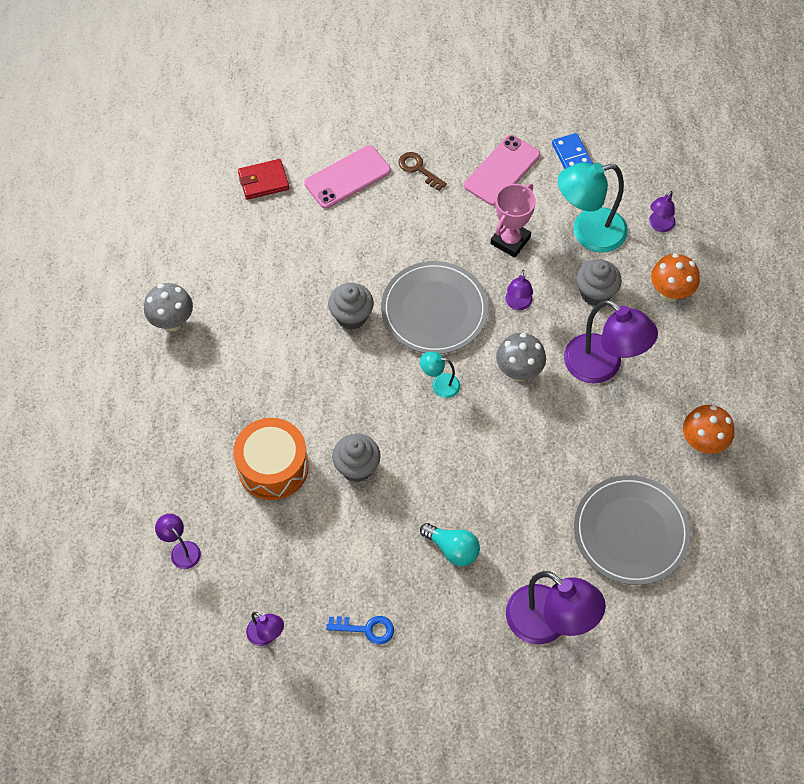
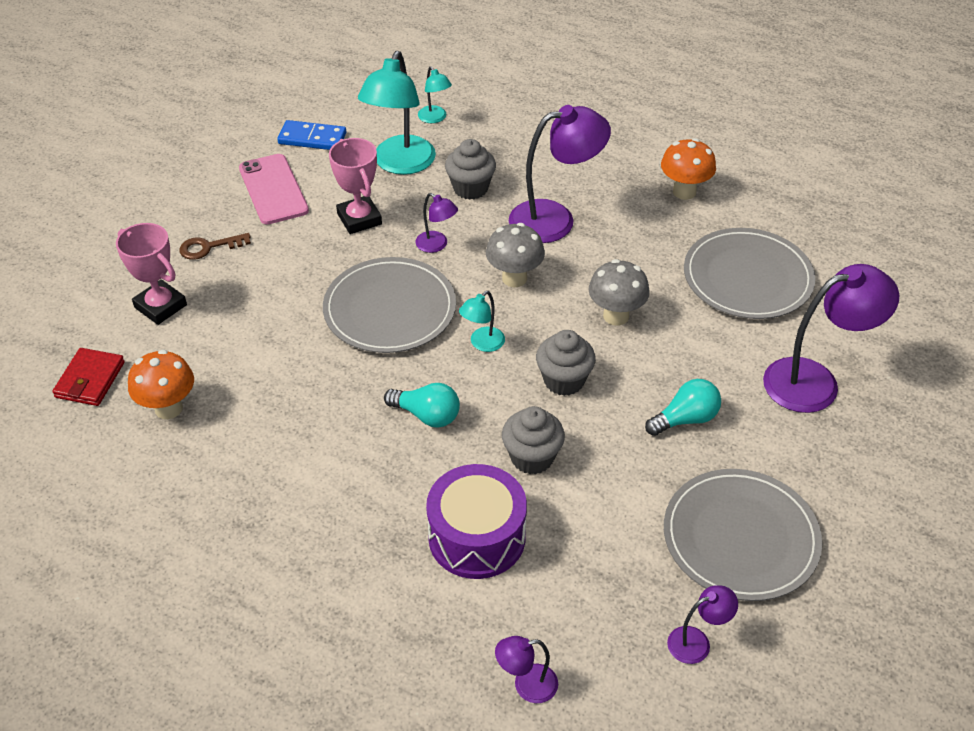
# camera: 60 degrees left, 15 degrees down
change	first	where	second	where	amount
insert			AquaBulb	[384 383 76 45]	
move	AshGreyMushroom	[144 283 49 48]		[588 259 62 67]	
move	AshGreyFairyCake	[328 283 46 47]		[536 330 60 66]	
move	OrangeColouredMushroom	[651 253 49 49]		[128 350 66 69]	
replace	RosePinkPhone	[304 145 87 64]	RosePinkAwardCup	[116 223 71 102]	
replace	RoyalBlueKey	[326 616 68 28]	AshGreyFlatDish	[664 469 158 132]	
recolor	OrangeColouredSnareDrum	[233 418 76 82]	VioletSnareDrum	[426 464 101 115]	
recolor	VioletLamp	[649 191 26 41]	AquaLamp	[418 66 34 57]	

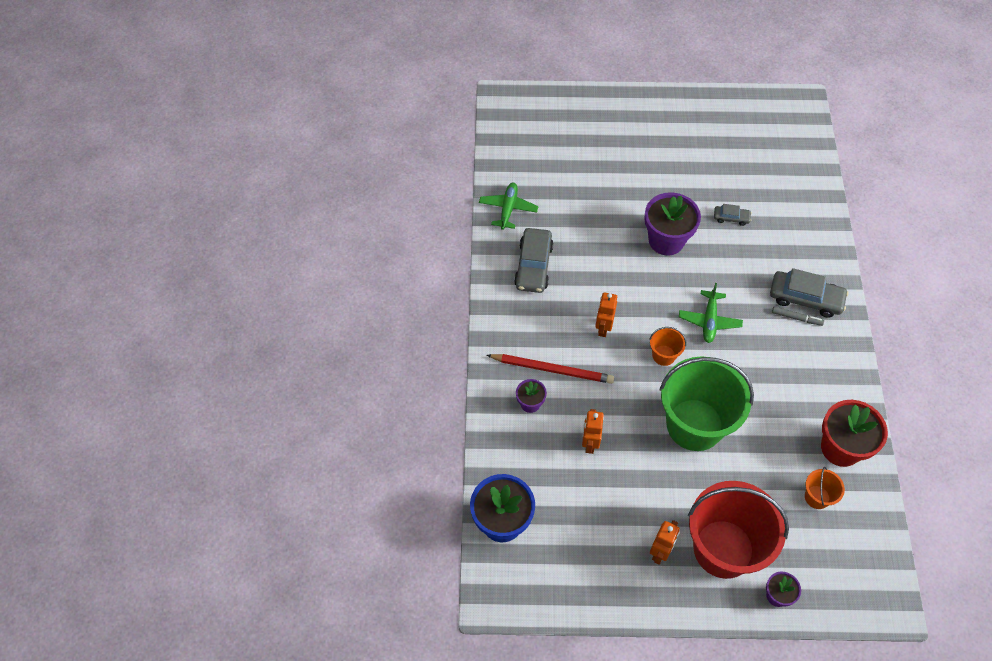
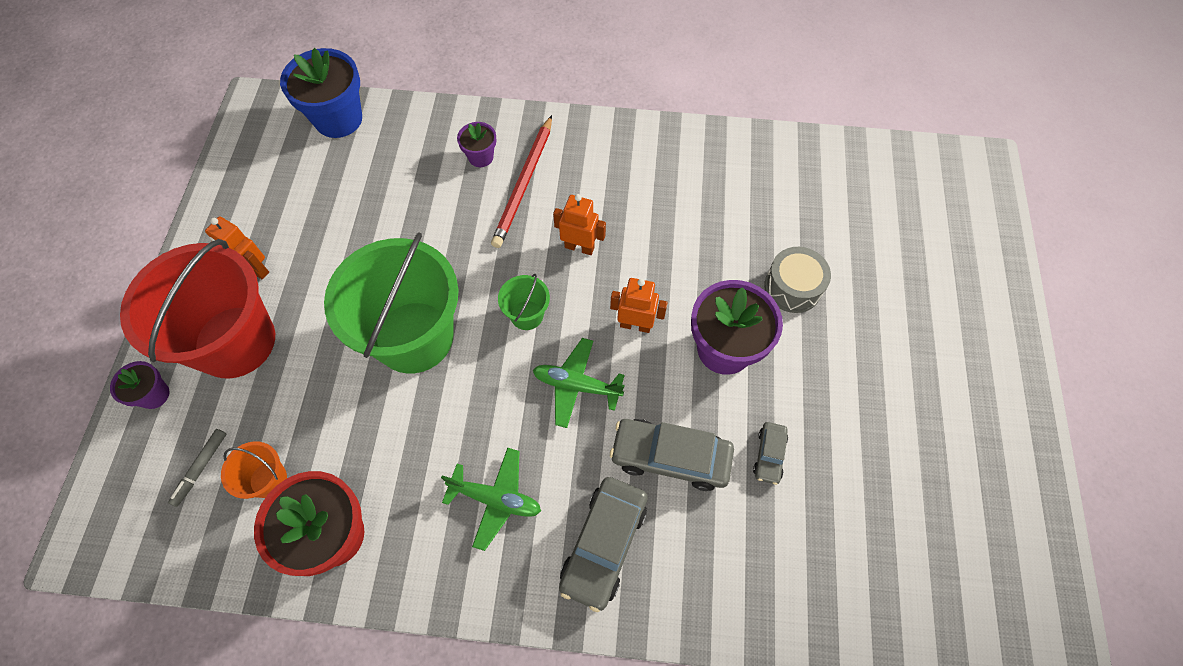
# camera: 95 degrees right, 5 degrees up
change	first	where	second	where	amount
insert			AshGreySnareDrum	[764 247 67 66]	
move	EmeraldPlane	[479 183 59 47]		[441 447 100 104]	
move	AshGreyToyCar	[514 228 40 65]		[610 419 124 72]	
move	OrangeColouredToyRobot	[582 409 22 45]		[610 278 58 55]	
move	AshGreyMarkerPen	[772 306 52 20]		[168 429 58 78]	
recolor	OrangeColouredPail	[649 327 37 39]	EmeraldPail	[498 274 52 56]	

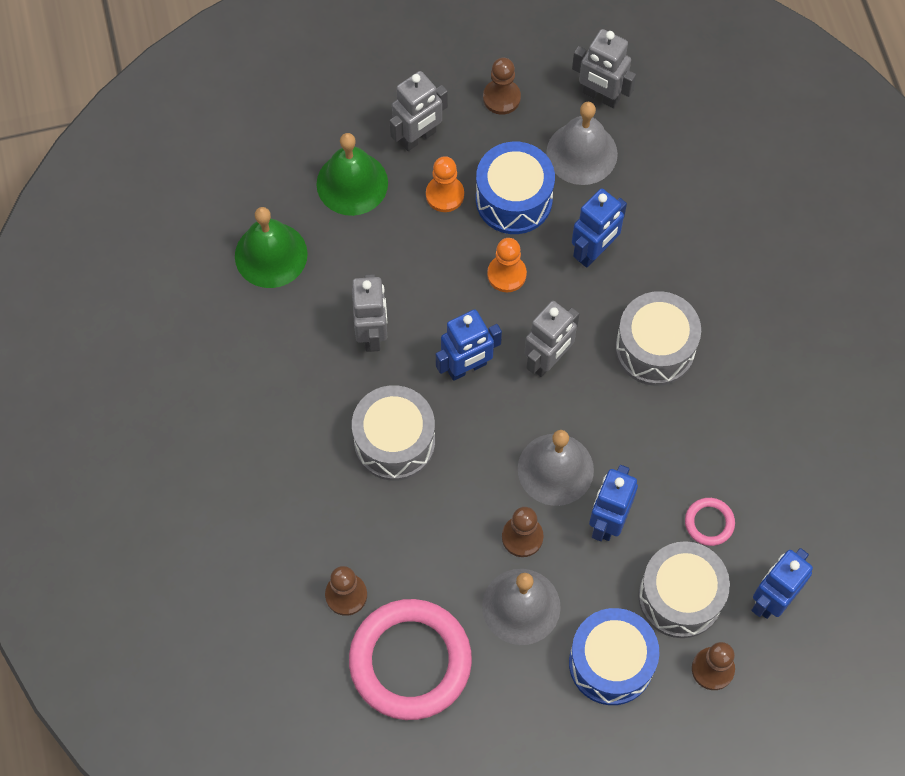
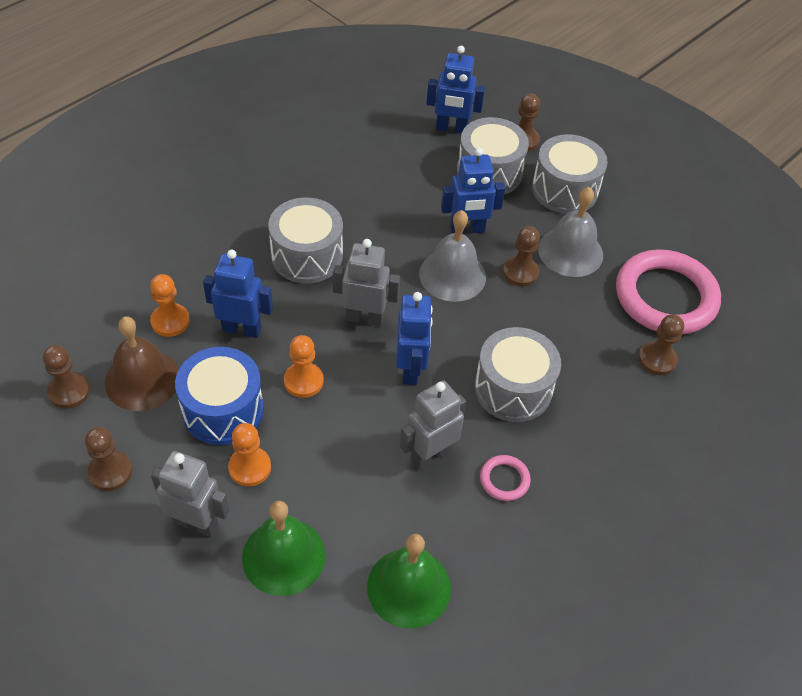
# camera: 125 degrees left, 15 degrees down
change	first	where	second	where	amount
insert			OrangeColouredPawn	[150 274 40 63]	
move	RosePinkTorus	[685 498 50 48]		[480 455 51 46]	
replace	AshGreyToyRobot	[572 29 64 80]	BrownPawn	[43 345 47 64]	
recolor	AshGreySchoolBell	[546 102 72 83]	BrownSchoolBell	[105 316 74 95]	
recolor	RoyalBlueSnareDrum	[569 608 90 97]	AshGreySnareDrum	[532 134 76 80]	
rotate	RoyalBlueToyRobot	[436 309 66 72]		[396 292 37 93]	60 degrees clockwise

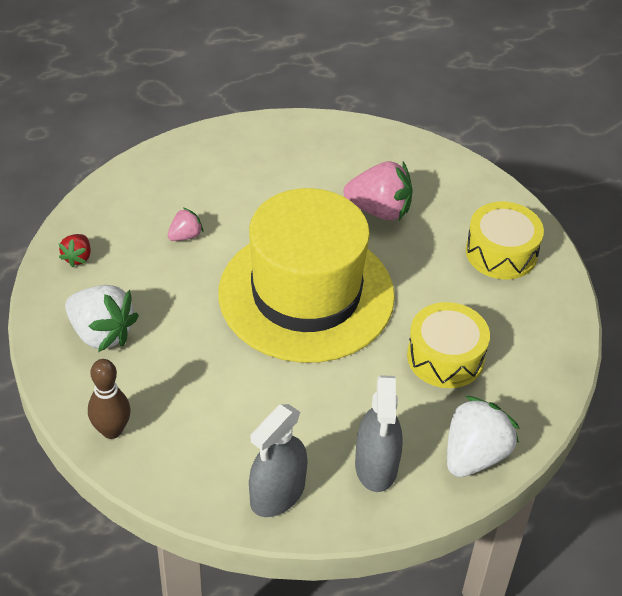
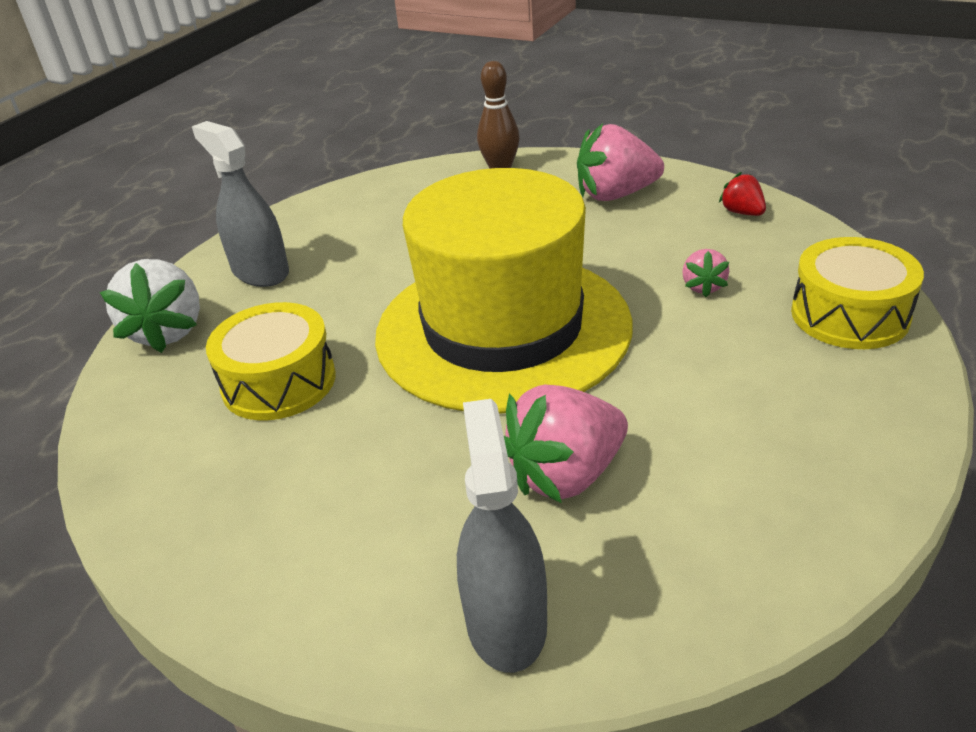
# camera: 140 degrees right, 10 degrees down
change	first	where	second	where	amount
move	AshGreySprayer	[249 404 59 113]		[457 399 90 274]	
move	YellowSnareDrum	[466 202 78 77]		[791 237 133 112]	
recolor	WhiteStrawberry	[65 285 74 67]	RosePinkStrawberry	[577 124 87 77]	

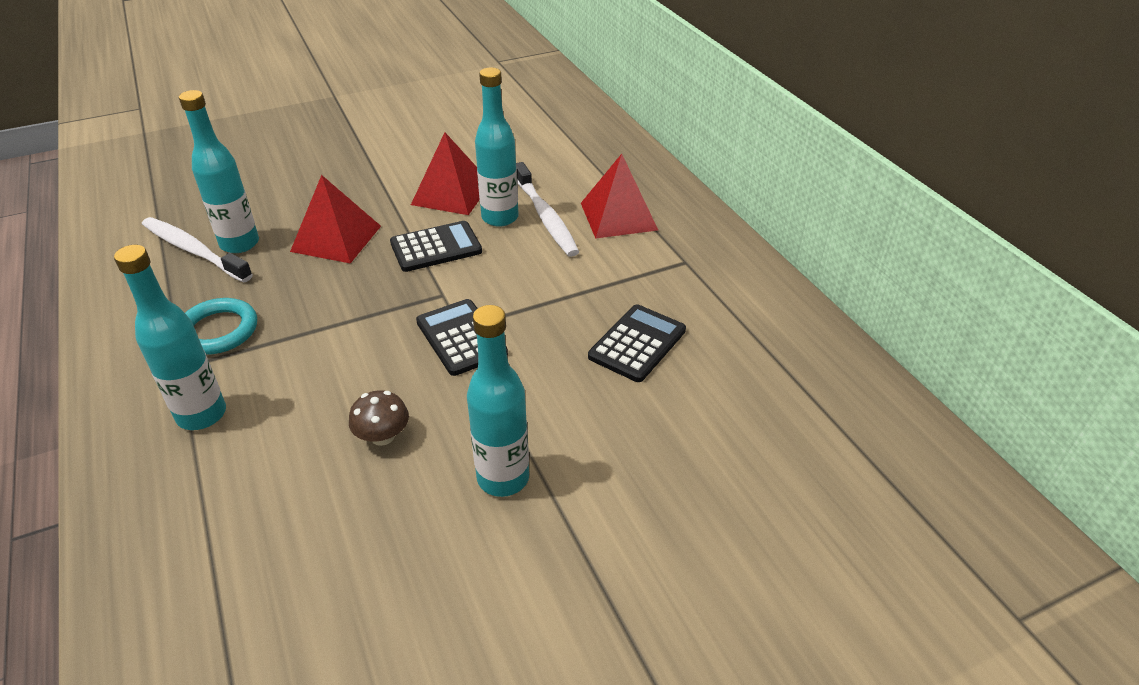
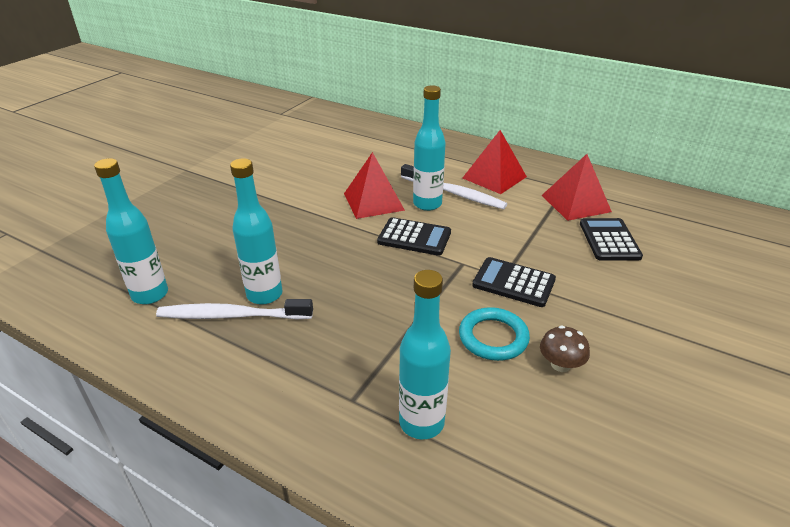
# camera: 35 degrees left, 5 degrees down
change	first	where	second	where	amount
move	AquaTorus	[185 298 72 57]		[459 307 71 54]	
move	ScarletSolidPyramid	[290 175 91 89]		[541 154 71 67]	
move	AquaDrinkBottle	[467 305 62 192]		[94 158 74 146]	
rotate	BlackPocketCalculator	[390 221 92 51]		[377 217 74 39]	75 degrees clockwise

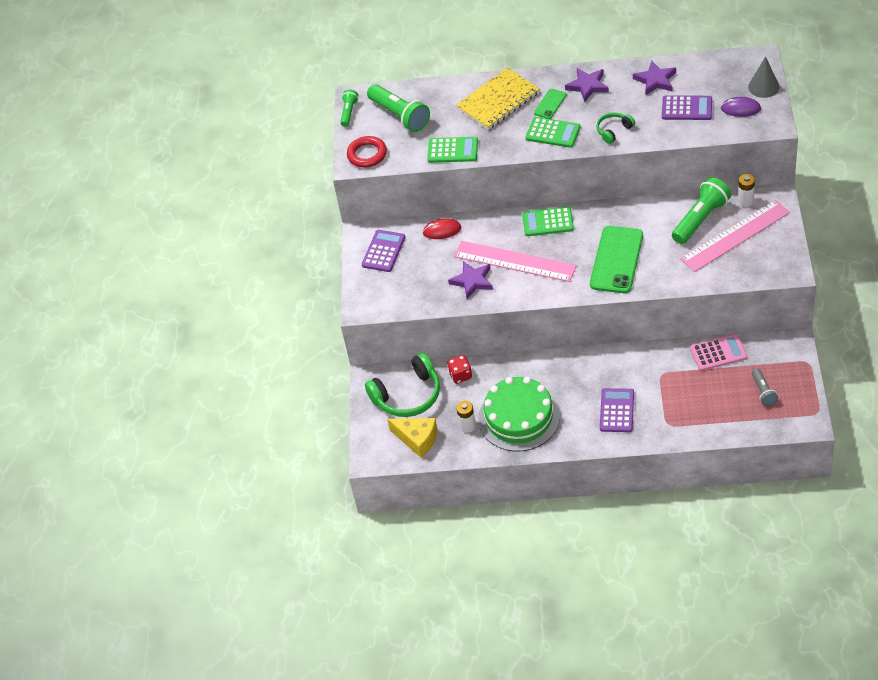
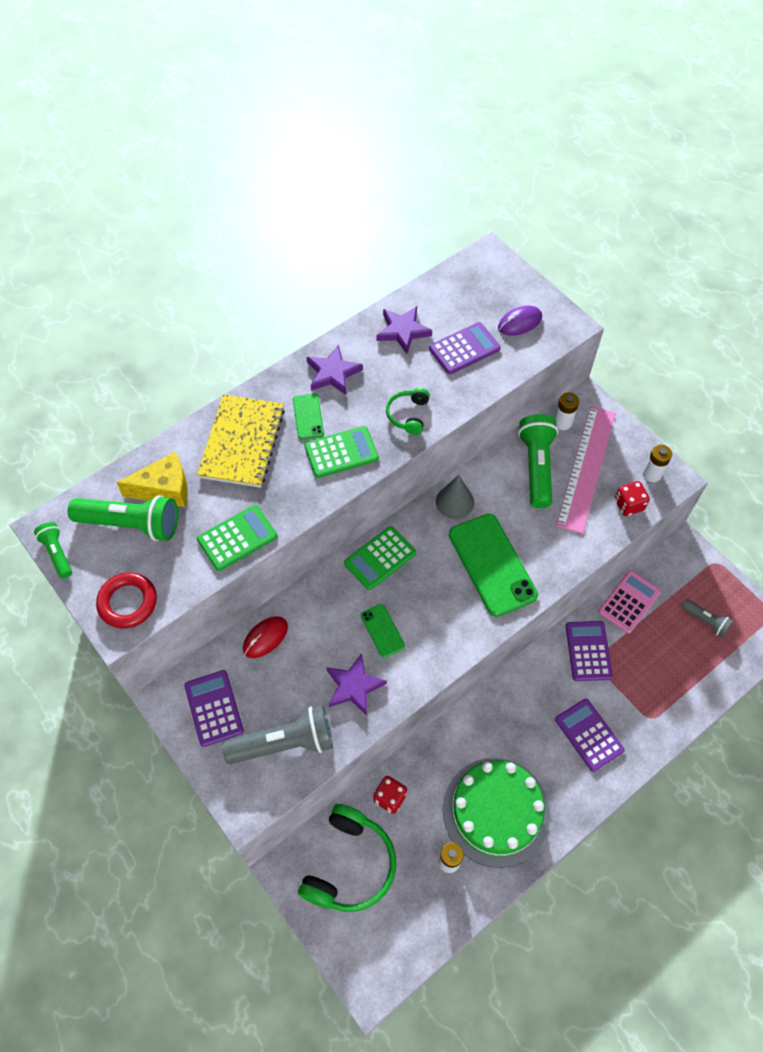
# camera: 45 degrees left, 10 degrees up
change	first	where	second	where	amount
insert			AshGreyFlashlight	[222 705 111 59]	
insert			VioletPocketCalculator	[566 621 47 60]	
insert			ScarletGameDie	[615 481 35 35]	
insert			WhiteAaBattery	[643 445 29 37]	
move	YellowCheeseWedge	[387 418 51 40]		[117 452 71 55]	
move	AshGreyCone	[748 56 31 42]		[436 475 38 44]	
replace	RosePinkRuler	[454 241 123 41]	EmeraldPhone	[361 604 44 54]	

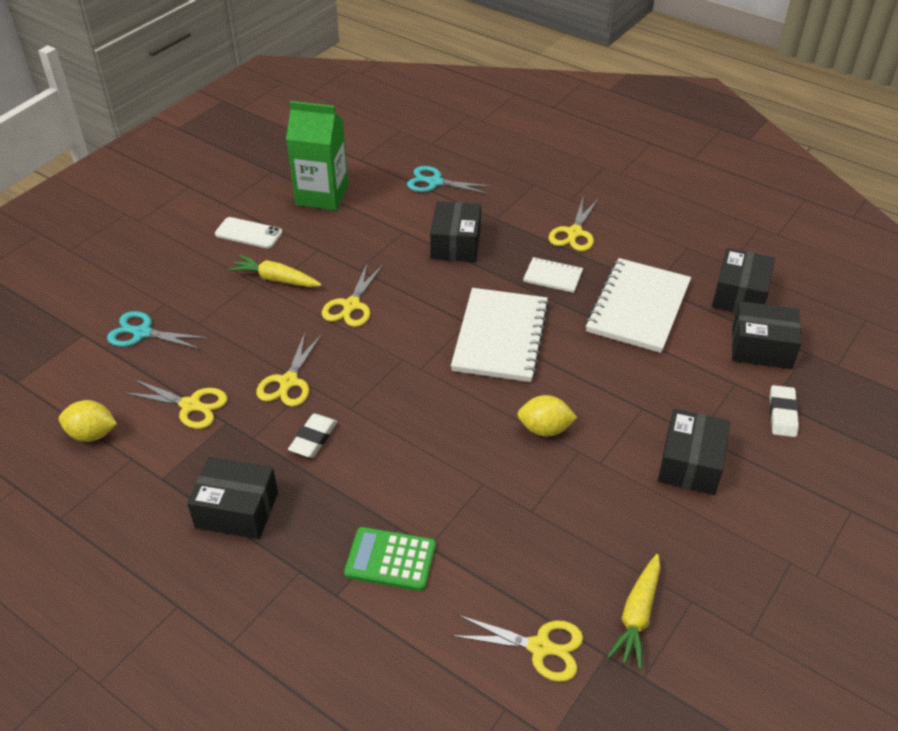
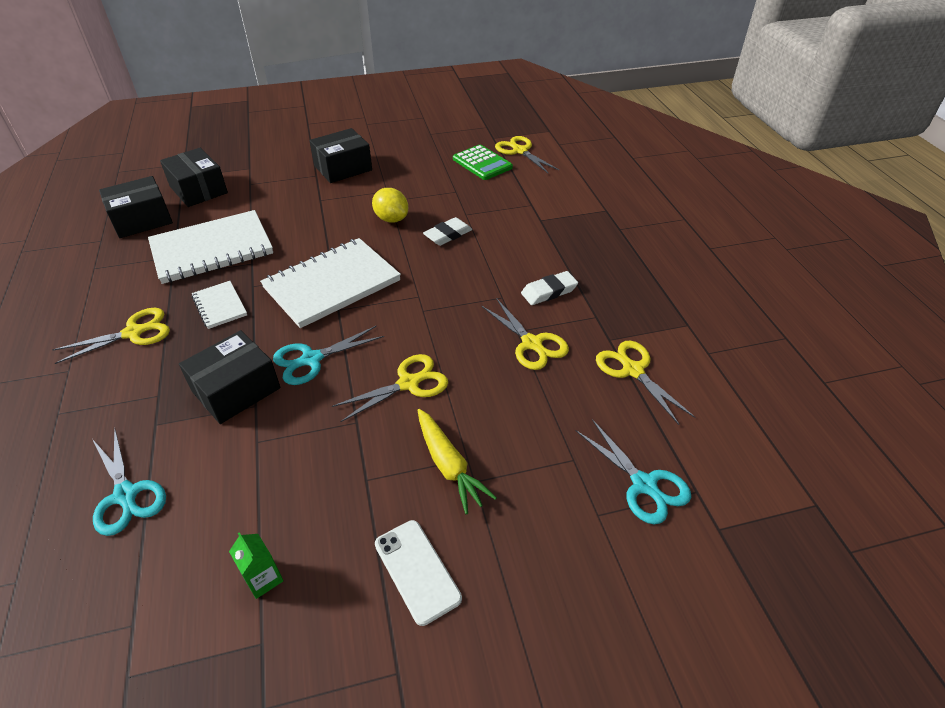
# camera: 140 degrees left, 0 degrees up
change	first	where	second	where	amount
delete	YellowCitrusFruit	[59 400 58 42]			
delete	BlackParcel	[187 457 91 82]			
delete	YellowCarrot	[607 554 54 115]			
insert			AquaScissors	[273 326 111 59]	
move	EmeraldPocketCalculator	[344 527 92 64]		[453 145 60 35]	
move	WhiteGumEraser	[770 385 29 52]		[423 217 49 29]	
rotate	YellowScissors	[256 333 66 74]		[481 298 88 72]	90 degrees clockwise
resize	EmeraldCarton	[286 101 63 109]		[229 532 54 67]	x0.40

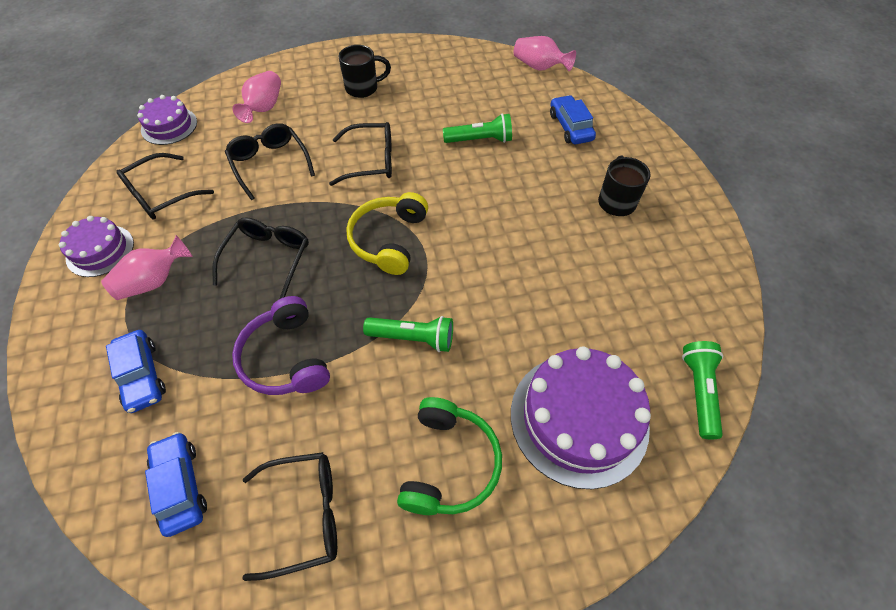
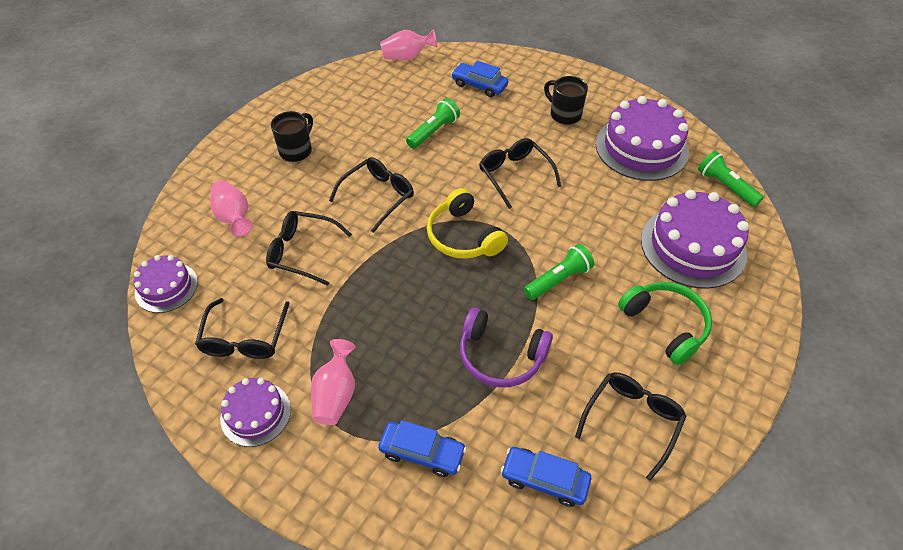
# camera: 45 degrees left, 5 degrees down
change	first	where	second	where	amount
insert			VioletLayerCake	[596 96 93 85]	
move	BlackEyeglasses	[212 217 97 82]		[479 138 82 71]	

